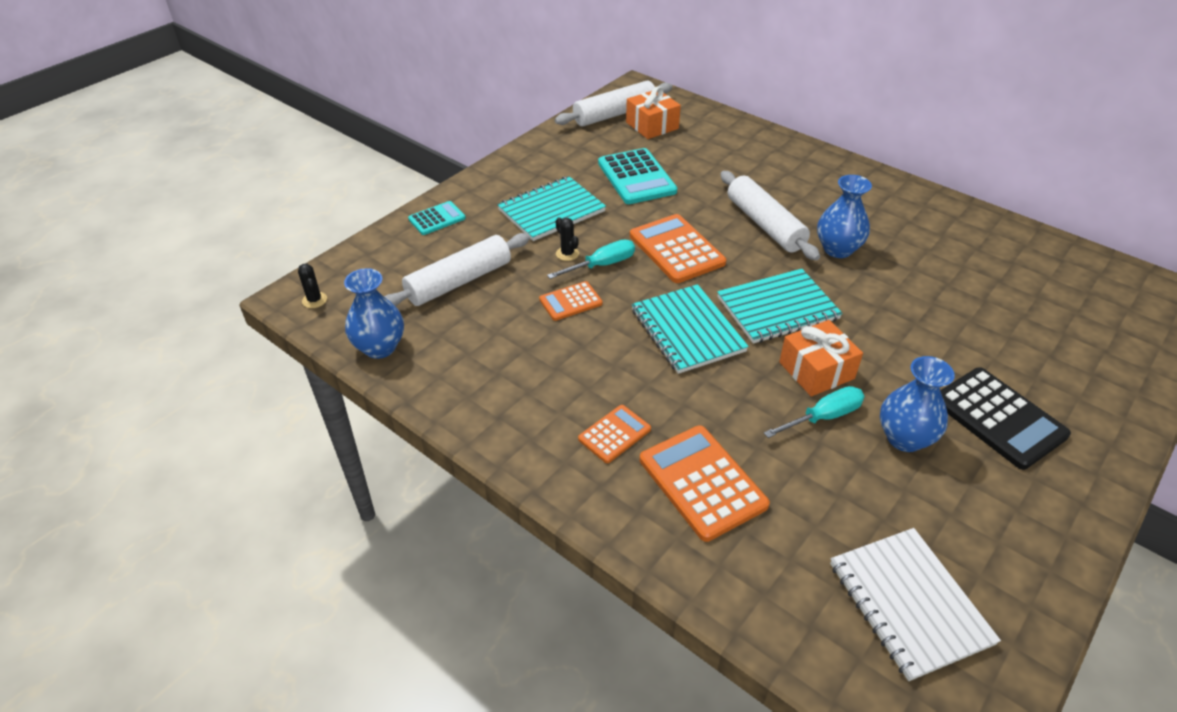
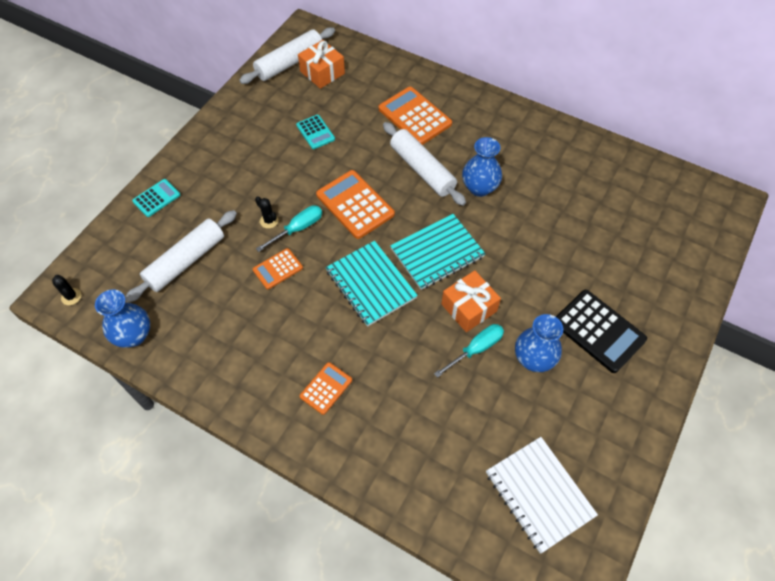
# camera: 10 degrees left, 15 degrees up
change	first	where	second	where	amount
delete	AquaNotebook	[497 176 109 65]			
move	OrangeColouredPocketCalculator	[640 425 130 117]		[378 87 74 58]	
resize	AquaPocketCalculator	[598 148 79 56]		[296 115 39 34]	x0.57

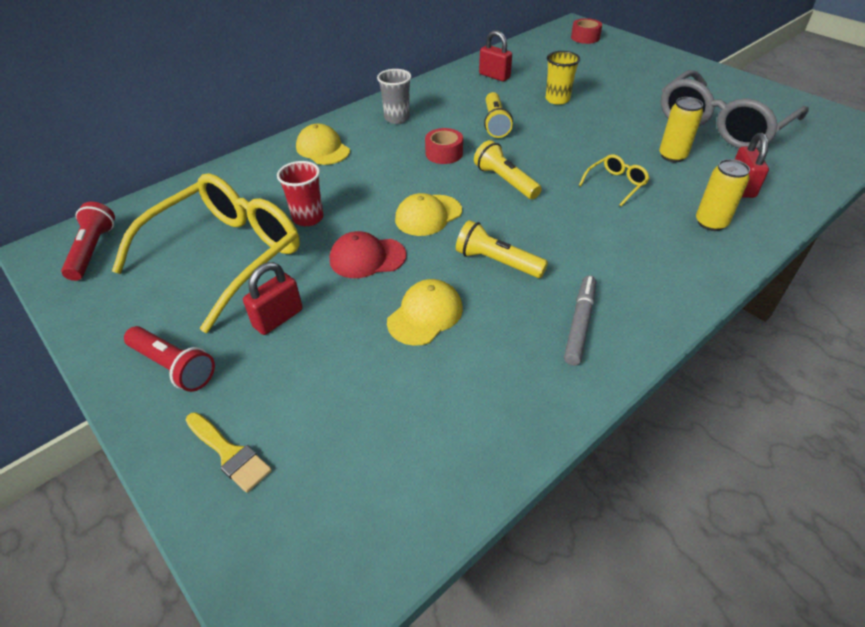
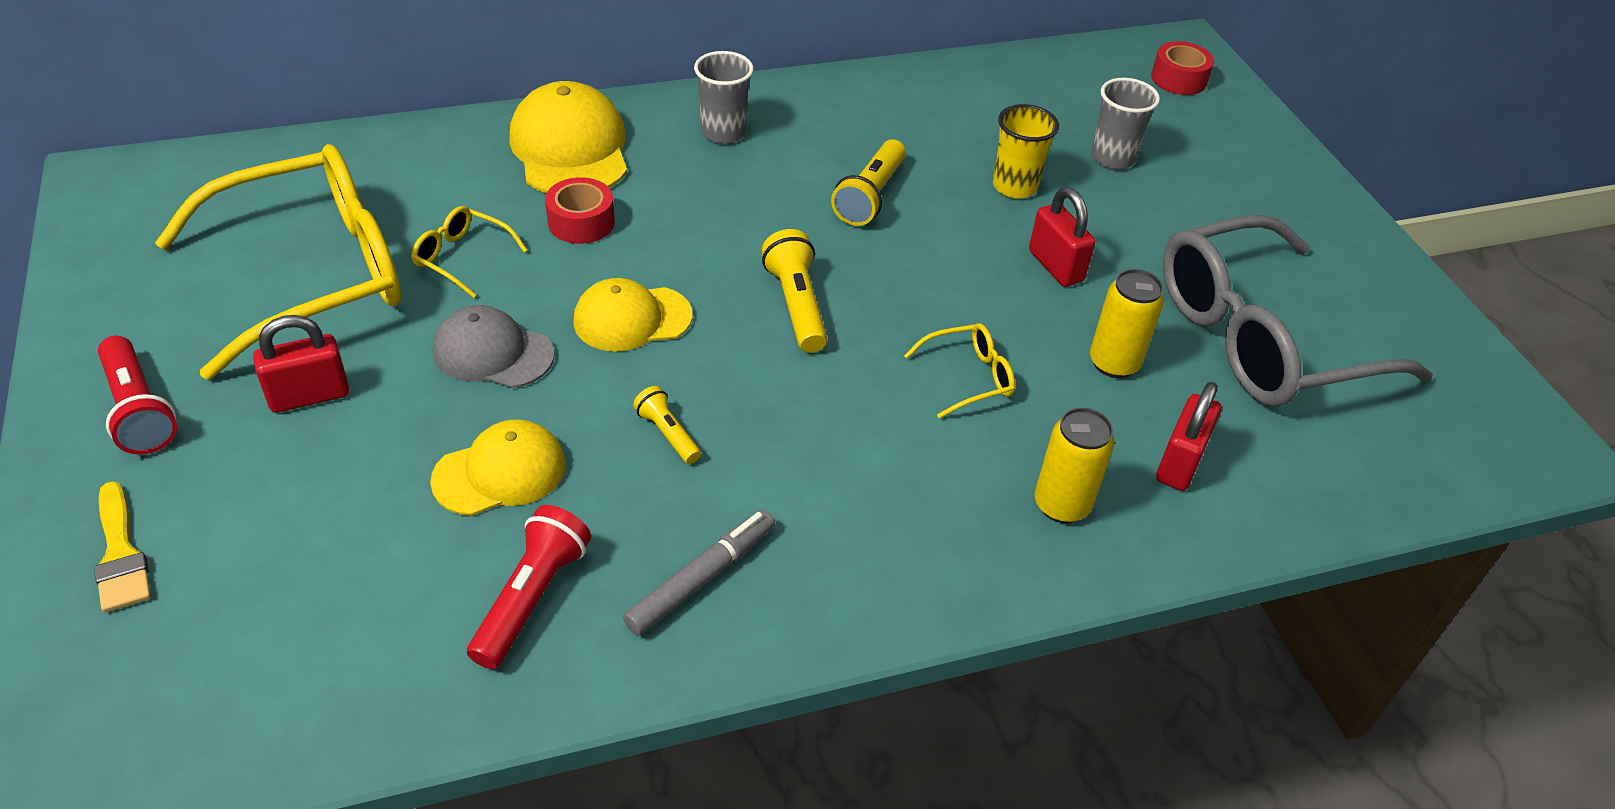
# camera: 20 degrees right, 0 degrees up
change	first	where	second	where	amount
insert			AshGreyTumbler	[1091 78 69 92]	
move	ScarletFlashlight	[61 202 54 79]		[467 505 124 164]	
move	ScarletStickyTape	[425 128 38 36]		[545 177 70 67]	
move	ScarletSmallLock	[479 30 33 51]		[1029 187 66 100]	
replace	ScarletTumbler	[277 161 46 65]	YellowEyeglasses	[411 206 117 92]	
recolor	ScarletBaseballCap	[330 231 76 47]	AshGreyBaseballCap	[433 305 121 83]	
resize	YellowBaseballCap	[296 124 54 41]		[509 81 118 112]	x1.52
resize	YellowFlashlight	[456 220 92 58]		[633 386 68 78]	x0.60

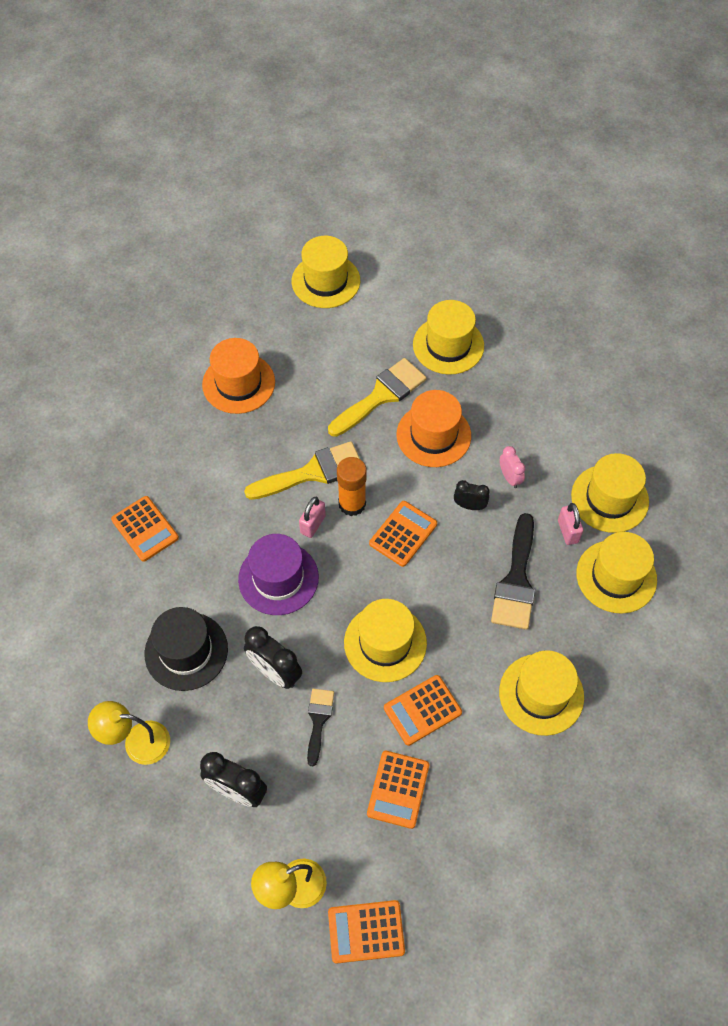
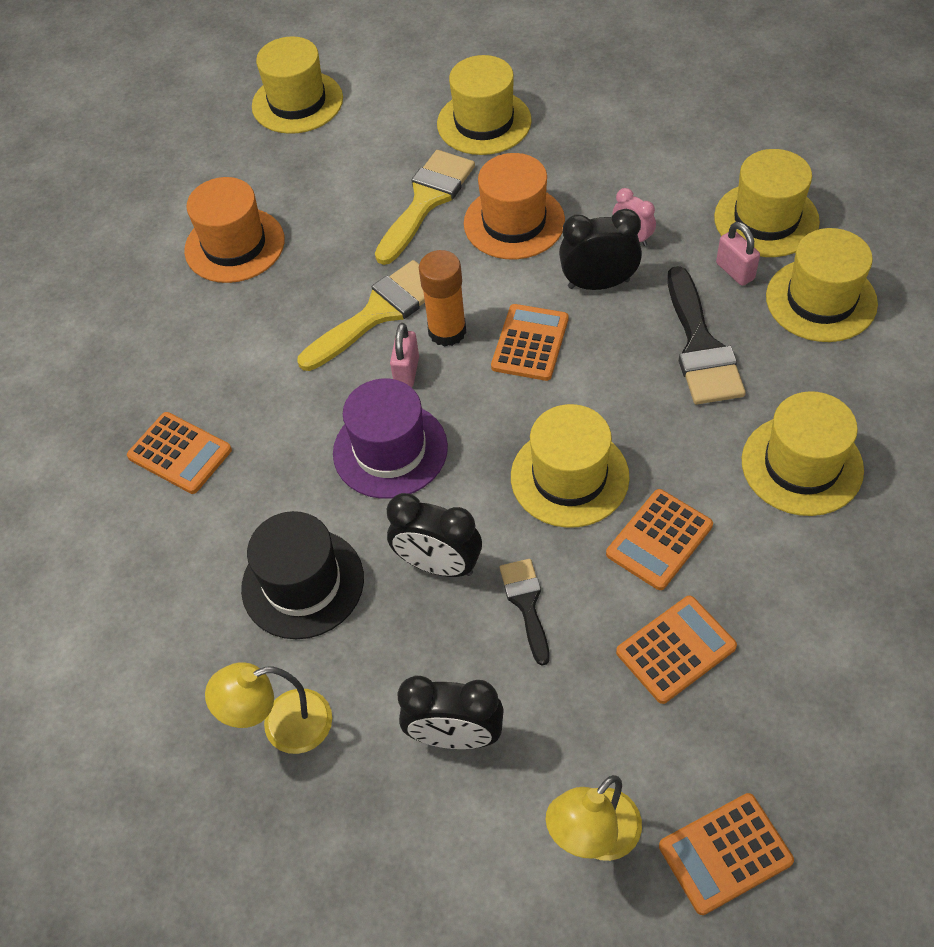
# camera: 15 degrees left, 5 degrees down
change	first	where	second	where	amount
rotate	OrangeColouredPocketCalculator	[367 751 62 78]		[616 596 121 108]	120 degrees counterclockwise
resize	BlackAlarmClock	[454 480 36 30]		[559 209 83 81]	x1.67

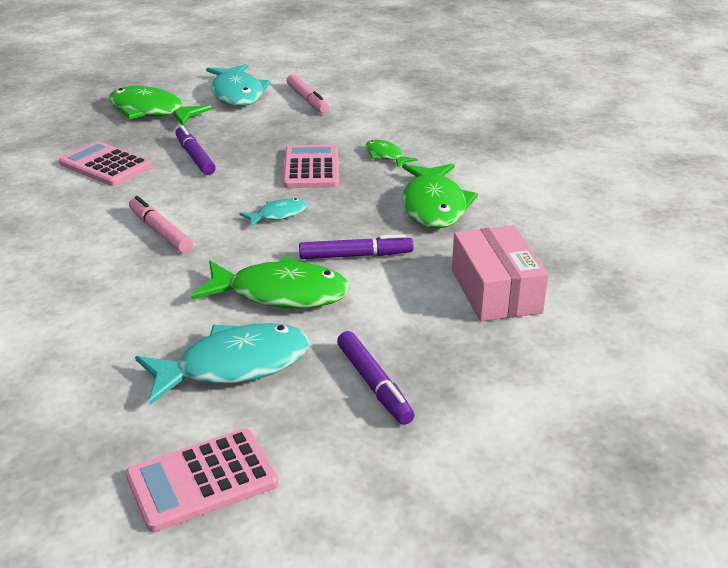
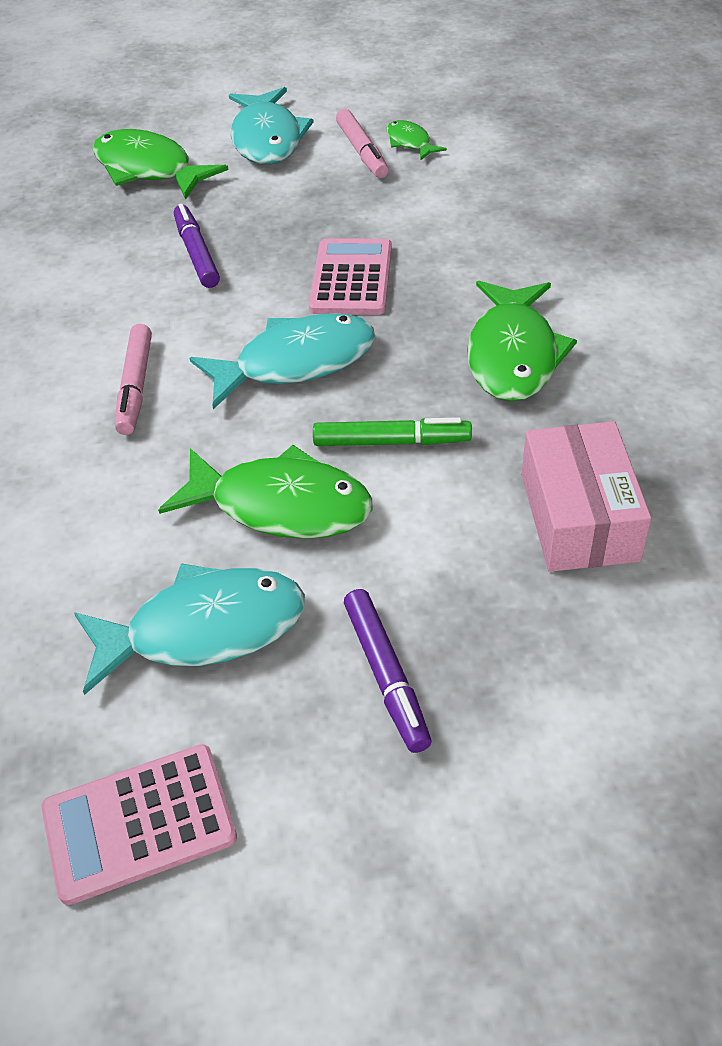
# camera: 10 degrees right, 15 degrees up
change	first	where	second	where	amount
delete	RosePinkPocketCalculator	[59 141 93 45]			
move	EmeraldToyFish	[365 140 52 27]		[387 120 60 41]	
recolor	VioletMarkerPen	[299 234 115 25]	EmeraldMarkerPen	[313 417 159 29]	
rotate	RosePinkMarkerPen	[129 196 64 57]		[115 324 37 111]	150 degrees counterclockwise
resize	AquaToyFish	[239 198 68 29]		[189 313 186 96]	x1.98

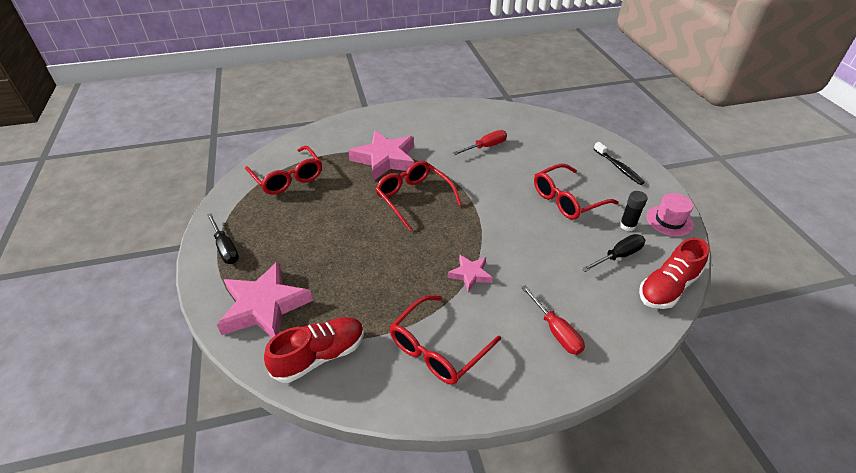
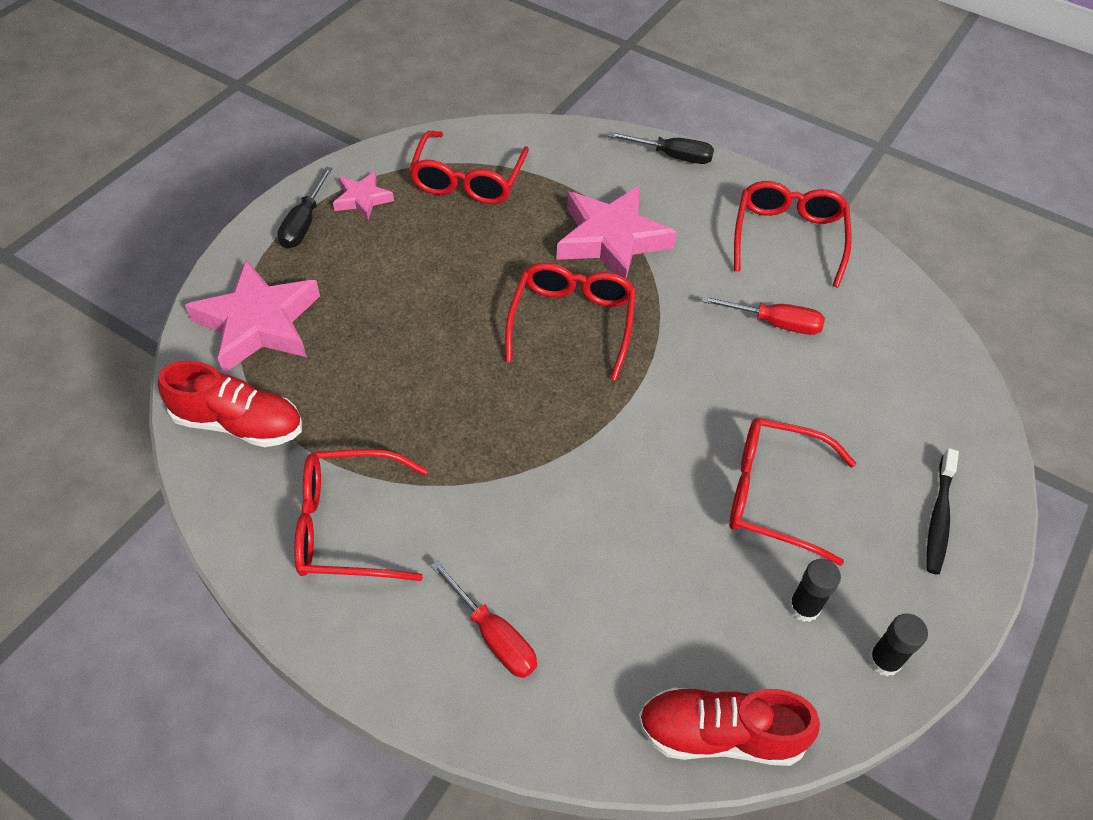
# camera: 45 degrees right, 10 degrees up
change	first	where	second	where	amount
insert			ScarletEyeglasses	[734 181 118 107]	
move	RosePinkStar	[448 254 45 38]		[333 171 61 49]	
move	BlackFlatScrewdriver	[582 234 63 38]		[608 132 106 32]	
replace	RosePinkTallHat	[646 193 48 43]	BlackGlue	[869 613 59 63]	
rotate	ScarletFlatScrewdriver	[521 285 64 70]		[430 560 107 118]	60 degrees counterclockwise

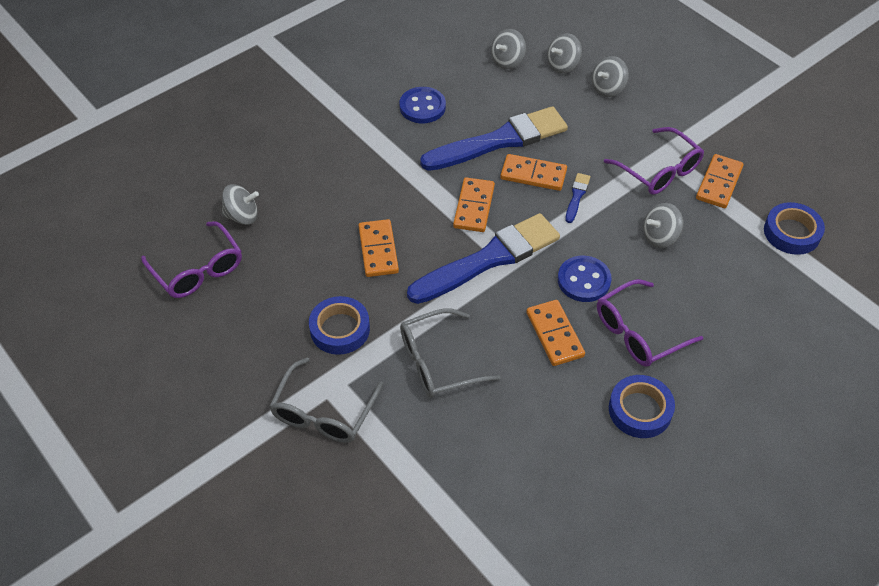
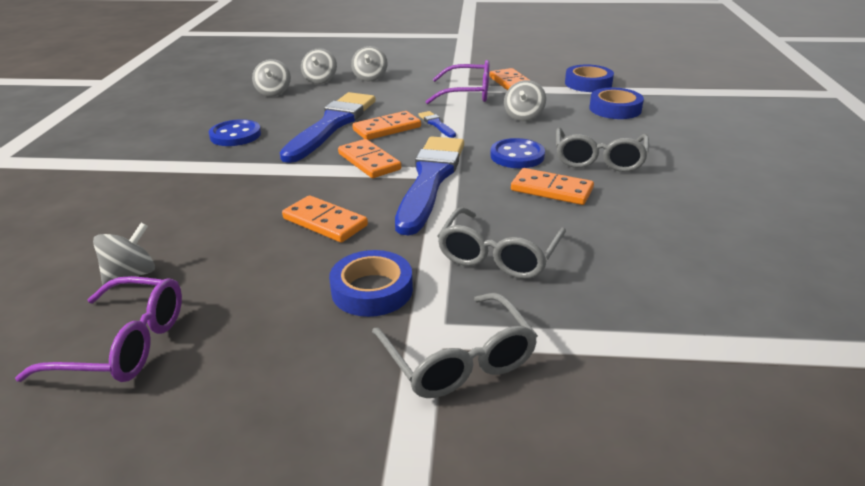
# camera: 45 degrees left, 20 degrees down
change	first	where	second	where	amount
move	RoyalBlueStickyTape	[609 375 66 63]		[589 88 55 31]	
recolor	VioletEyeglasses	[597 279 106 88]	AshGreyEyeglasses	[556 128 93 44]	

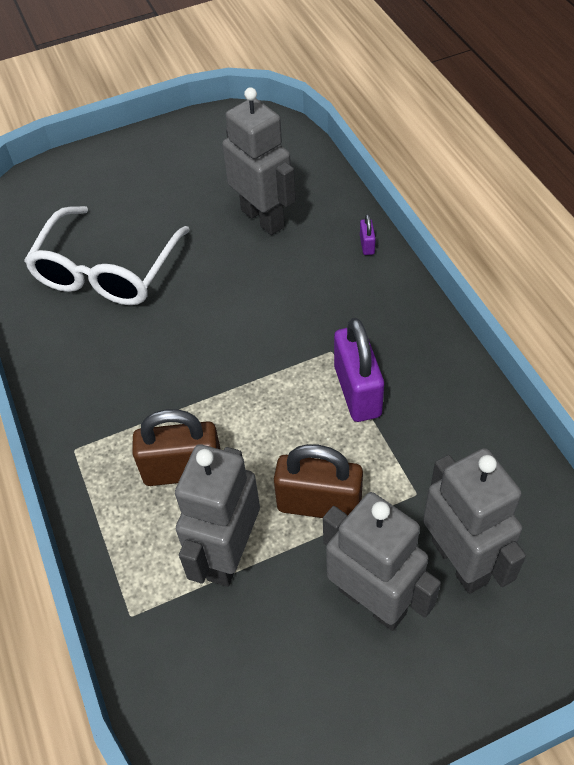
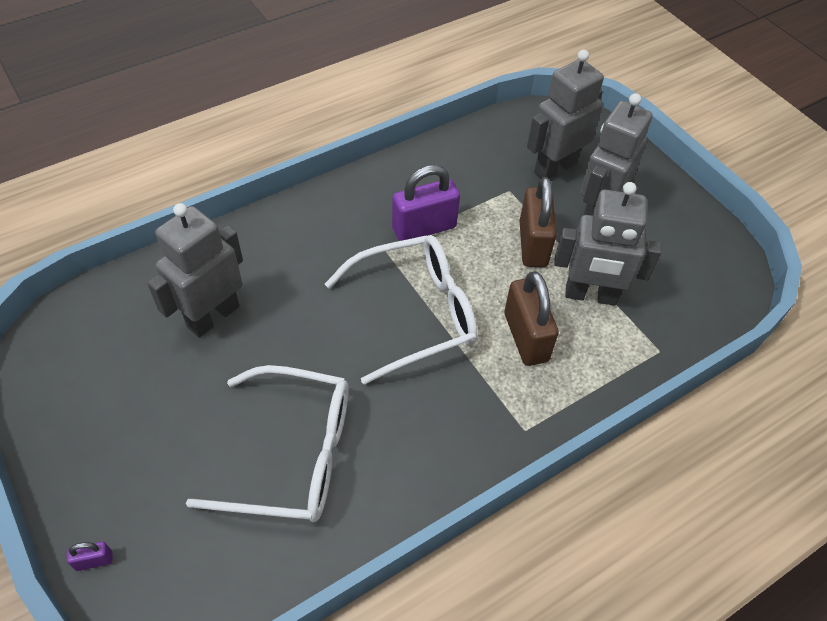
# camera: 105 degrees left, 0 degrees up
change	first	where	second	where	amount
insert			WhiteEyeglasses	[325 235 152 150]	
move	VioletSmallLock	[360 214 16 41]		[67 542 46 29]	

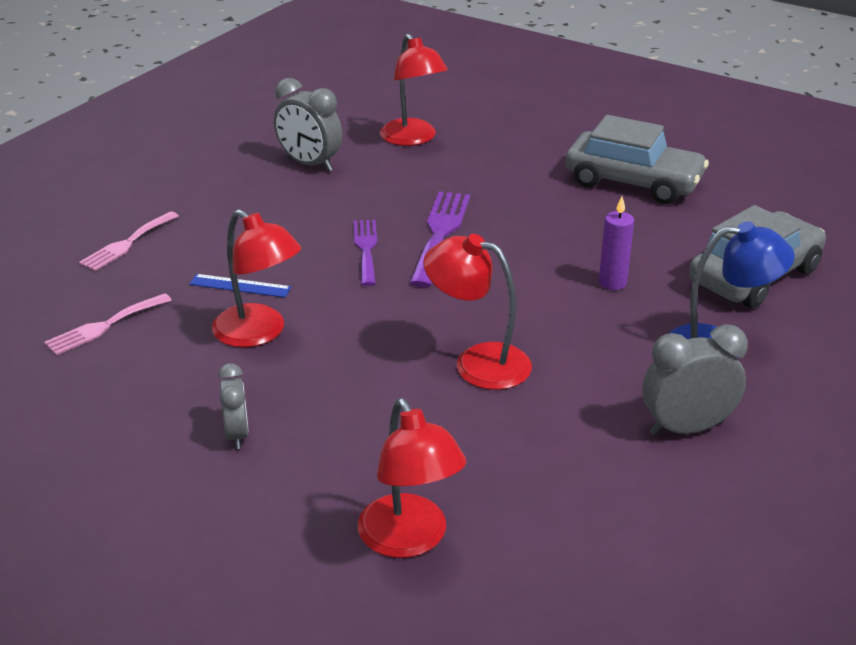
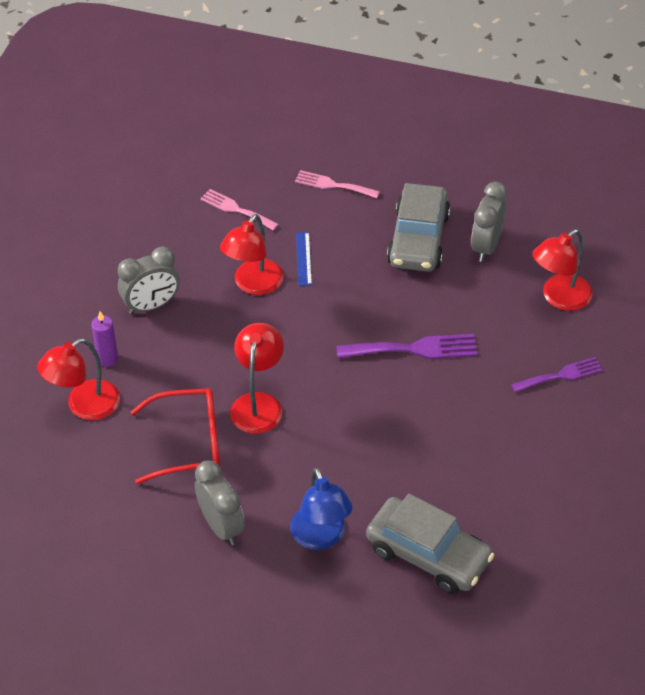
# camera: 75 degrees right, 15 degrees up
change	first	where	second	where	amount
insert			ScarletEyeglasses	[131 388 89 96]	
move	VioletDinnerFork	[354 220 23 66]		[511 357 92 36]	
move	AshGreyToyCar	[566 115 143 89]		[387 183 64 89]	
move	VioletWaxCandle	[599 197 35 93]		[91 311 27 56]	
resize	AshGreyAlarmClock	[218 363 31 86]		[118 247 62 67]	x1.62

